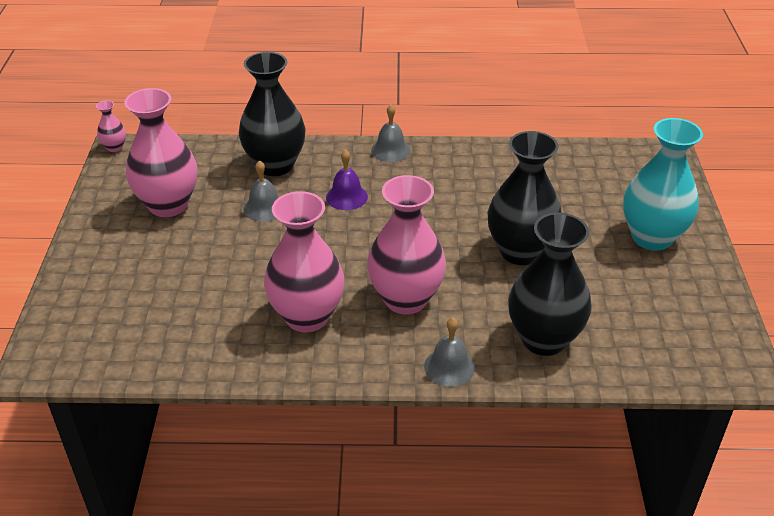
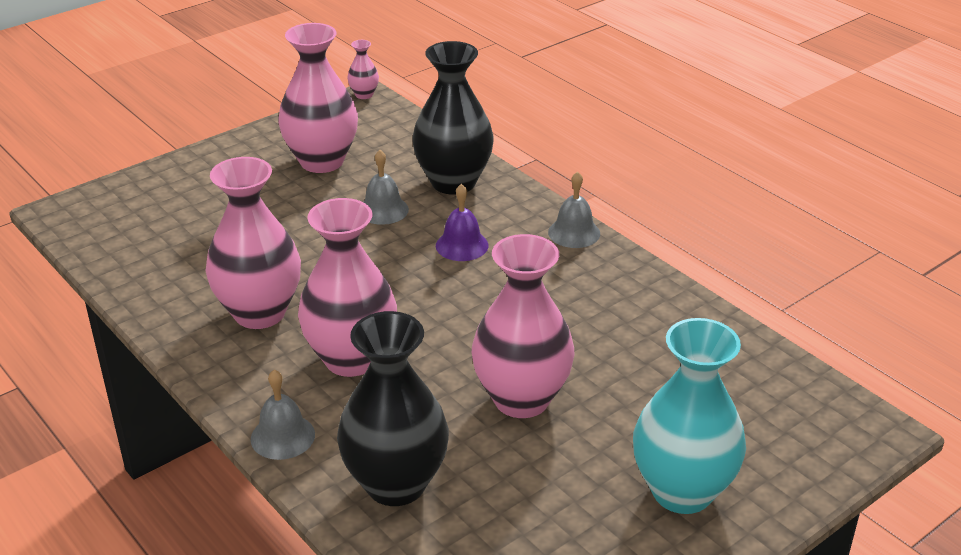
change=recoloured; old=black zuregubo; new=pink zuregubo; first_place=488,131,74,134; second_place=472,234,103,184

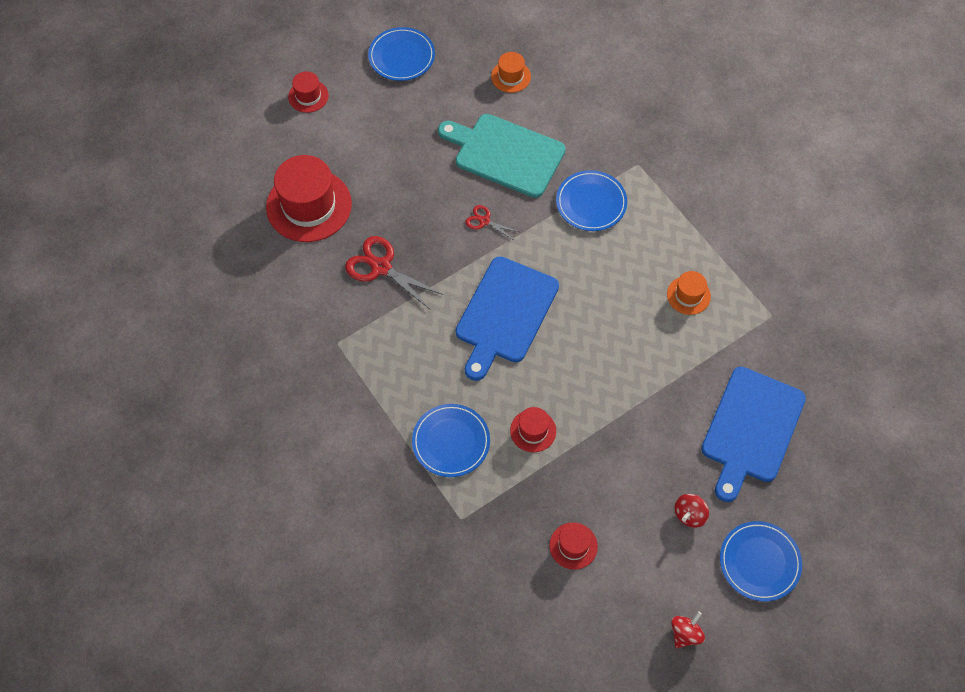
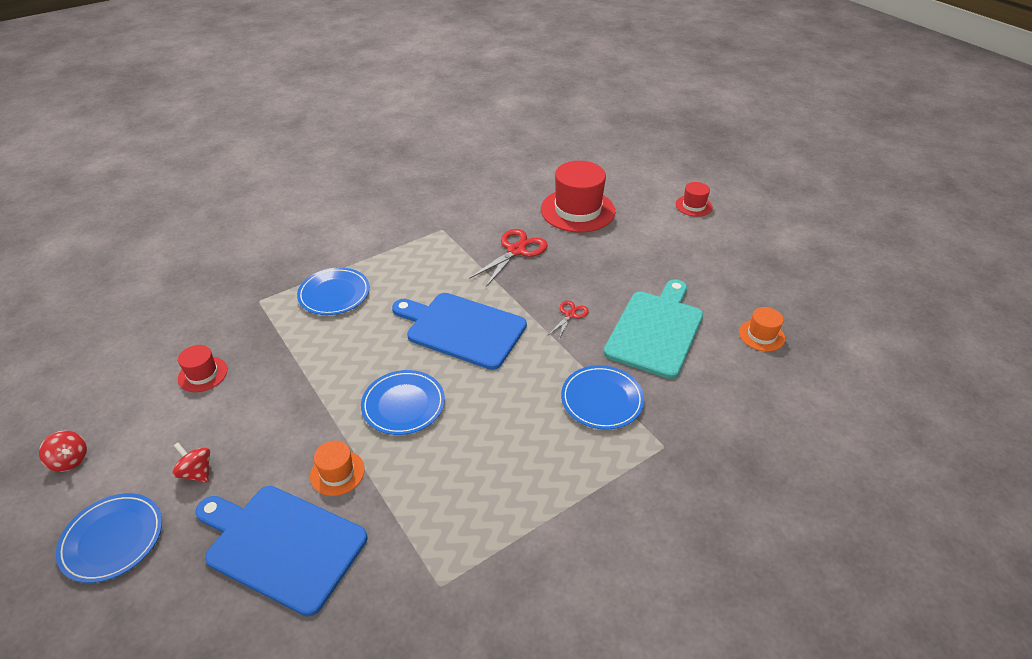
change=moved; old=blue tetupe; first_place=368,27,67,54; second_place=361,370,84,65
change=moved; old=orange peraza; first_place=667,271,44,44; second_place=310,441,55,55
change=removed; old=red peraza; first_place=510,407,46,45

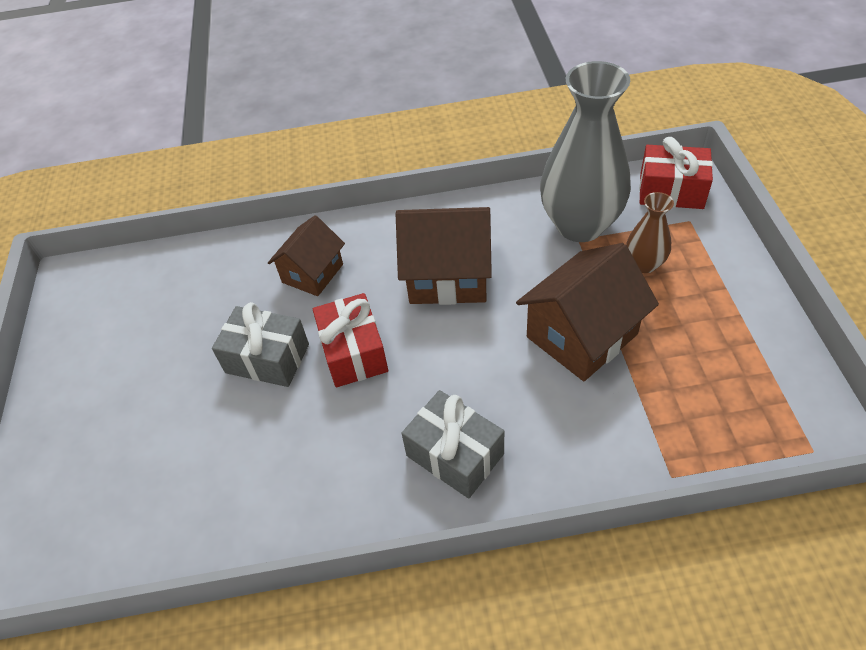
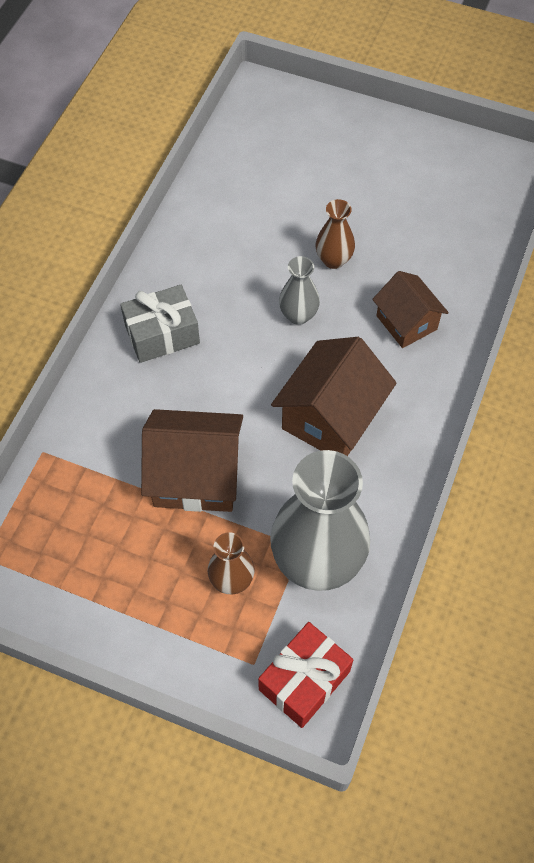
change=turned; old=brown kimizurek; first_place=516,243,143,138; second_place=141,409,102,103; degrees=-75
change=replaced; old=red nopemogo; new=grey zuregubo; first_place=313,293,75,94; second_place=279,256,41,69
change=replaced; old=grey nopemogo; new=brown zuregubo; first_place=212,302,97,85; second_place=316,199,39,70

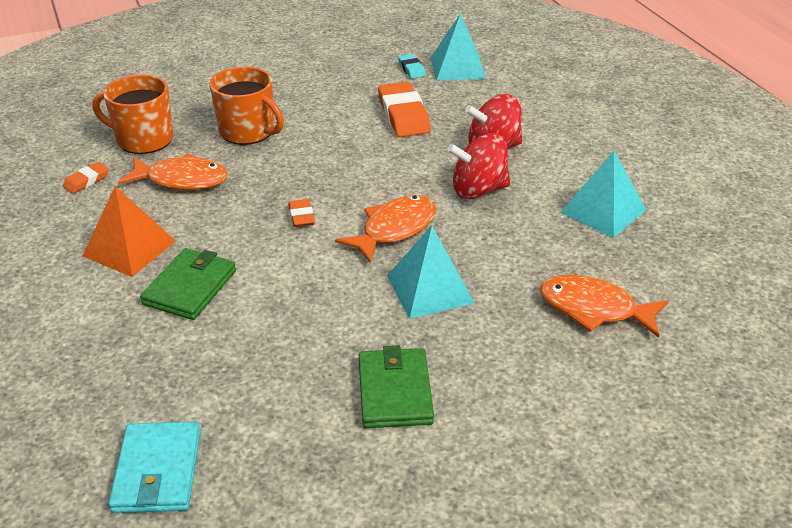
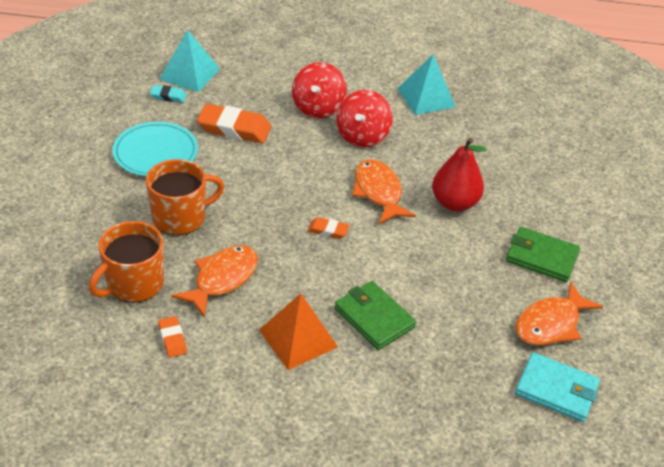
change=replaced; old=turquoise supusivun; new=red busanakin; first_place=387,226,87,93; second_place=432,138,55,73
change=moved; old=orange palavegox; first_place=540,275,128,63; second_place=516,282,87,63
change=added; new=turquoise tetupe; second_place=112,122,86,54

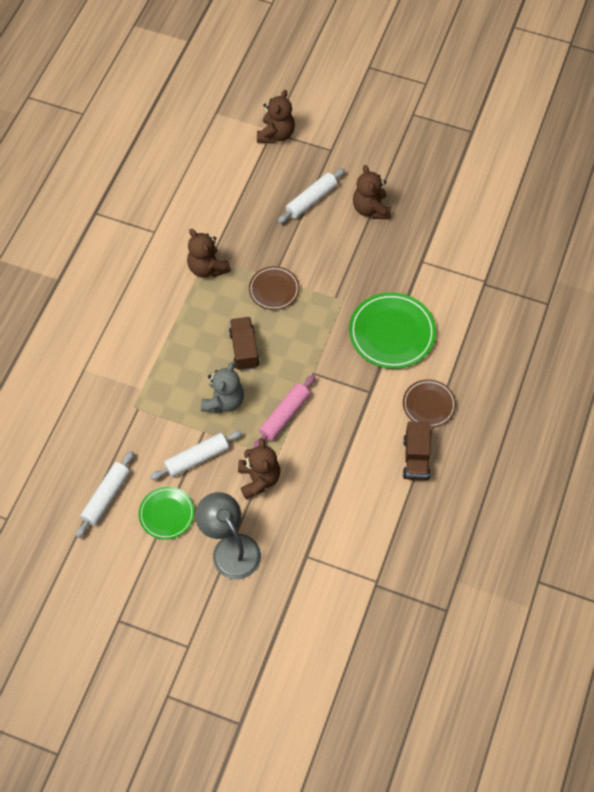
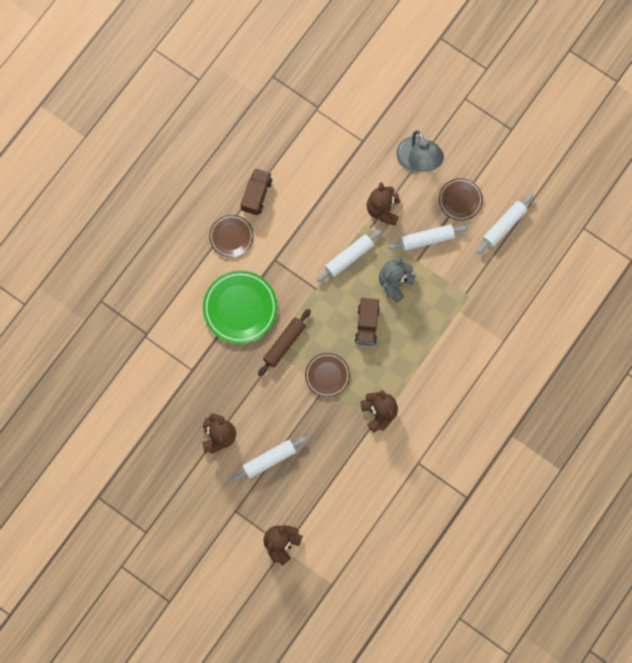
change=recoloured; old=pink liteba; new=white liteba; first_place=253,375,62,73; second_place=317,230,65,52
change=recoloured; old=green tetupe; new=brown tetupe; first_place=139,487,56,53; second_place=439,178,44,43
change=added; new=brown liteba; second_place=258,309,53,67

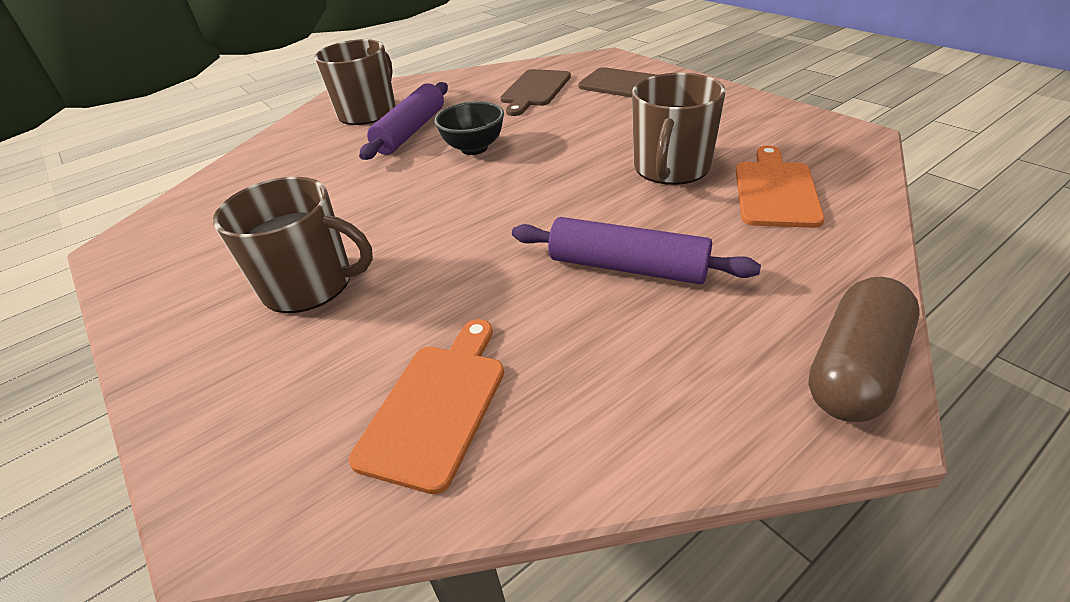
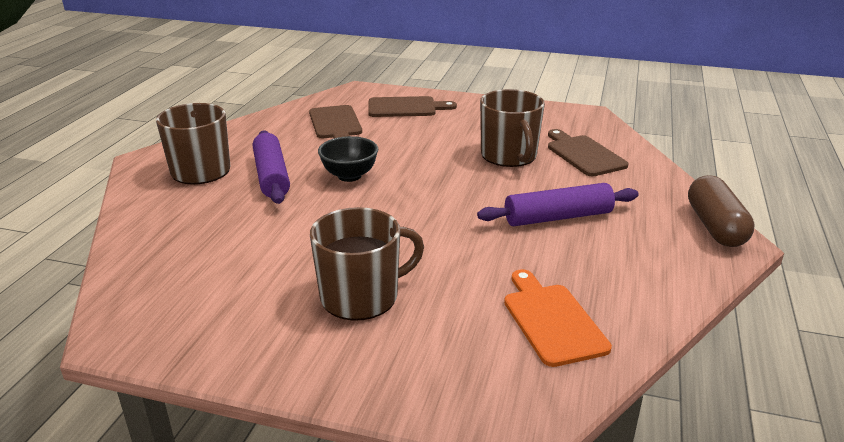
change=recoloured; old=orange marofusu; new=brown marofusu; first_place=736,145,89,83; second_place=548,129,80,47

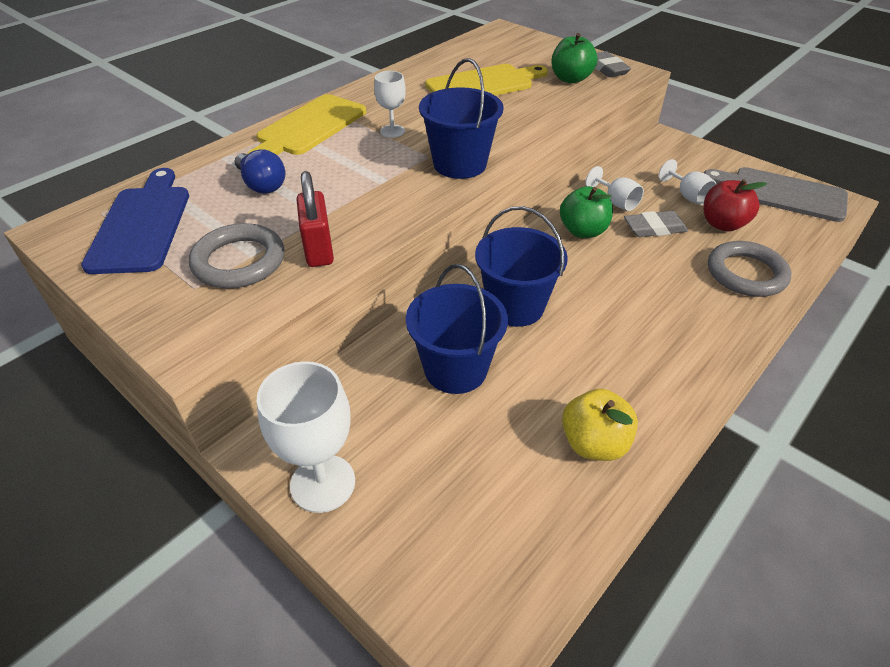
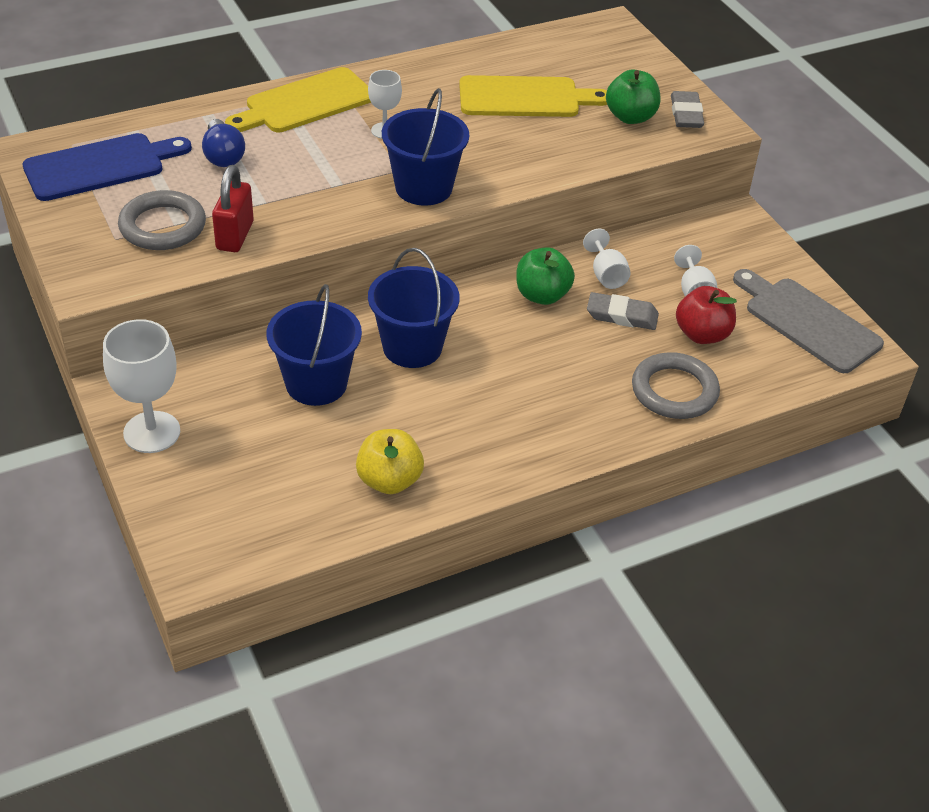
change=turned; old=blue marofusu; first_place=81,168,108,106; second_place=22,133,170,68; degrees=45

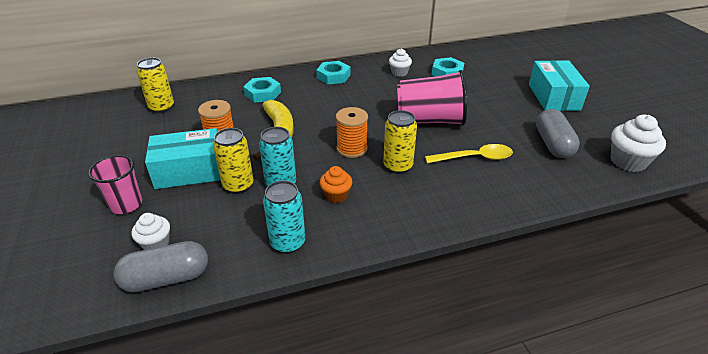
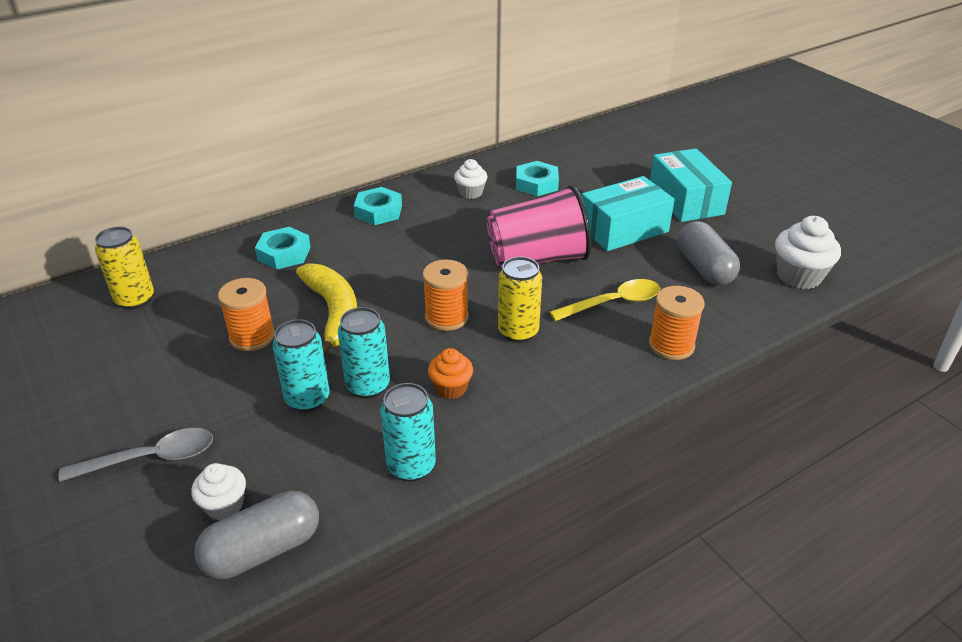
change=moved; old=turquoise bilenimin; first_place=145,128,76,61; second_place=581,176,94,75
change=recoloured; old=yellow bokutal; new=turquoise bokutal; first_place=213,128,41,66; second_place=273,319,57,93
change=replaced; old=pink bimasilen; new=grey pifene; first_place=88,155,54,59; second_place=59,428,154,54
change=added; new=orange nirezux; second_place=649,286,56,74

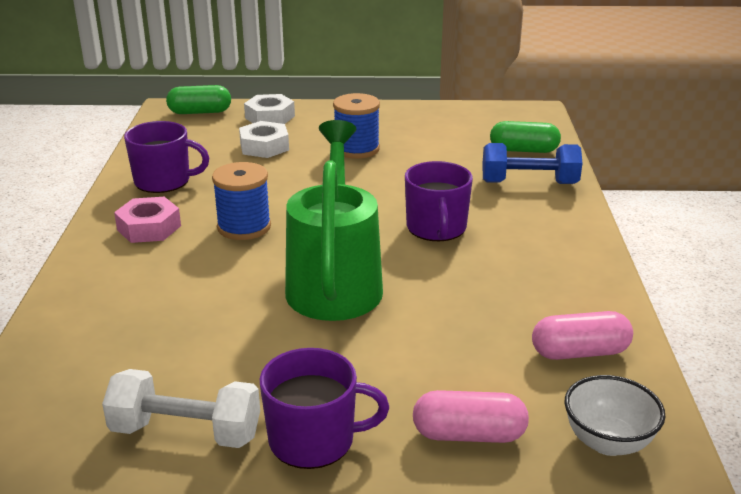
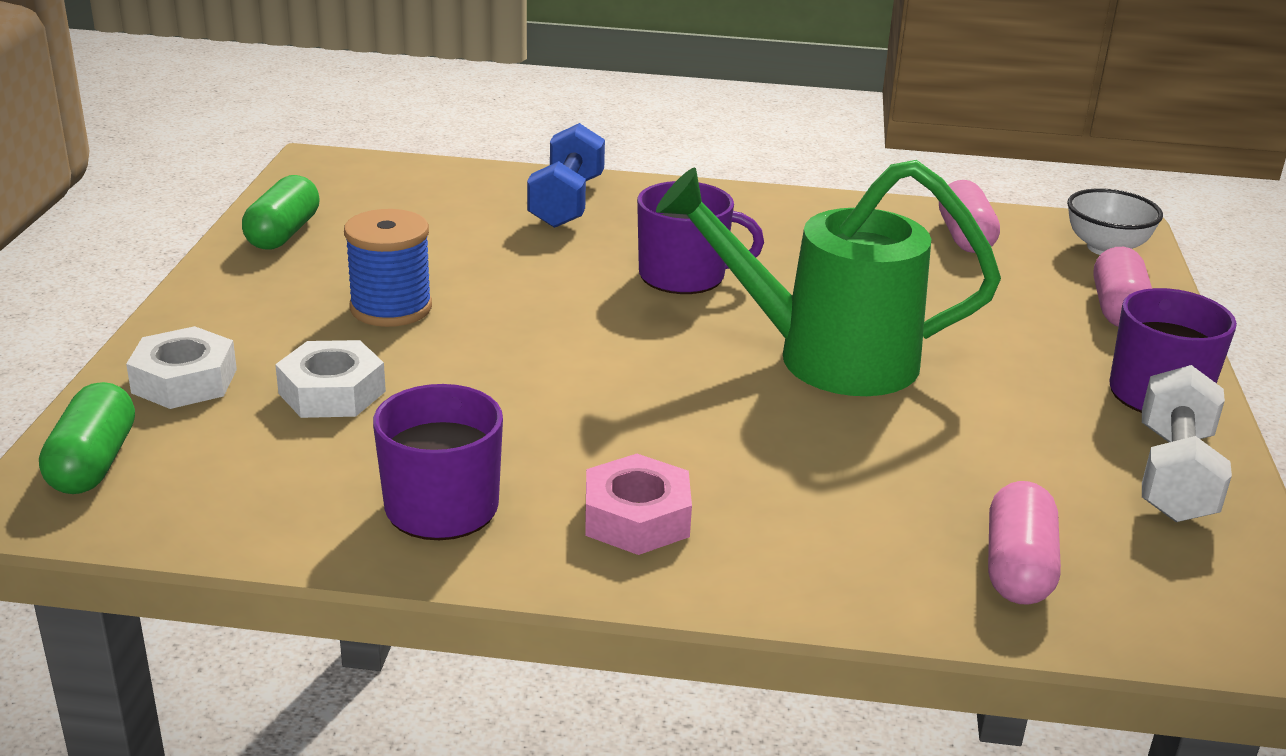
change=moved; old=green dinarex; first_place=490,121,71,32; second_place=242,175,78,74
change=removed; old=blue nirezux; first_place=212,162,59,78
change=added; new=pink dinarex; second_place=988,481,73,124

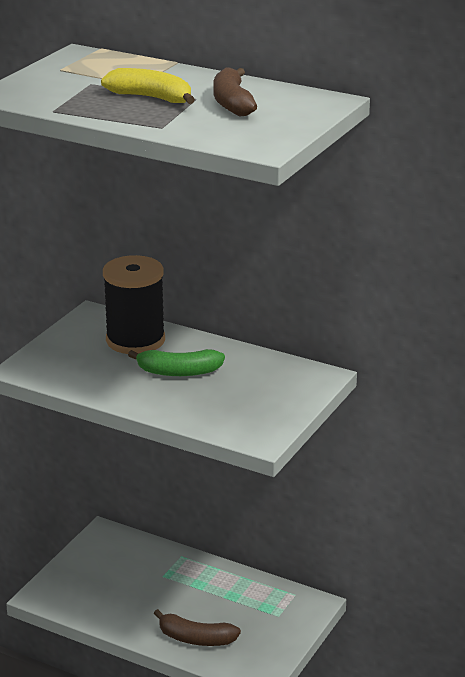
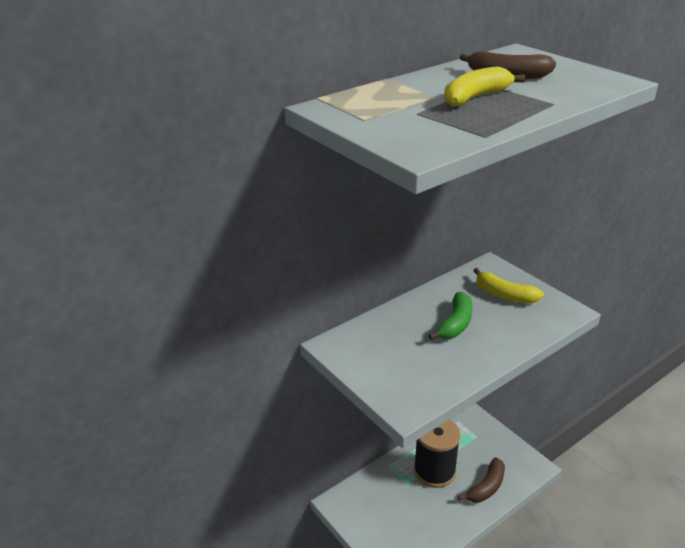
change=moved; old=black nirezux; first_place=103,255,62,99; second_place=414,419,46,69
change=added; new=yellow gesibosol; second_place=473,268,71,35

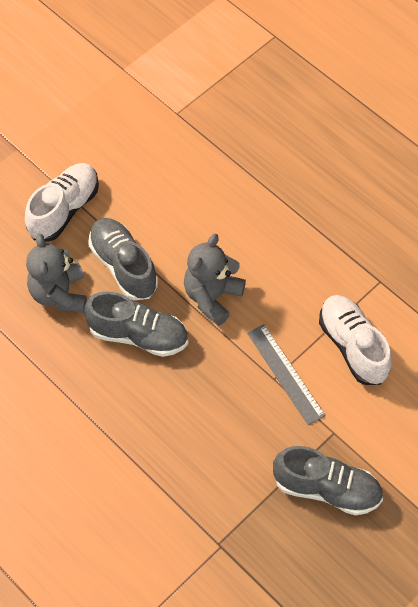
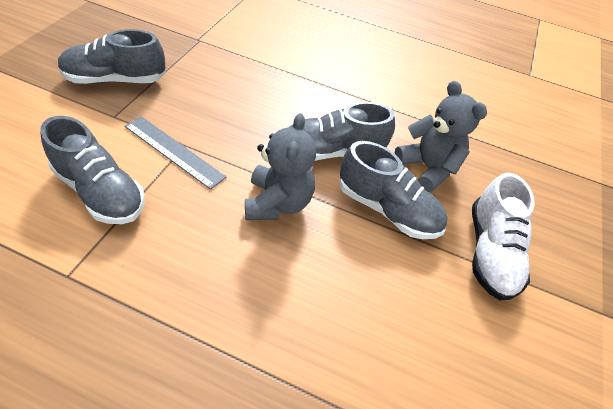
change=recoloured; old=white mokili; new=grey mokili; first_place=319,295,73,90; second_place=40,116,105,108

